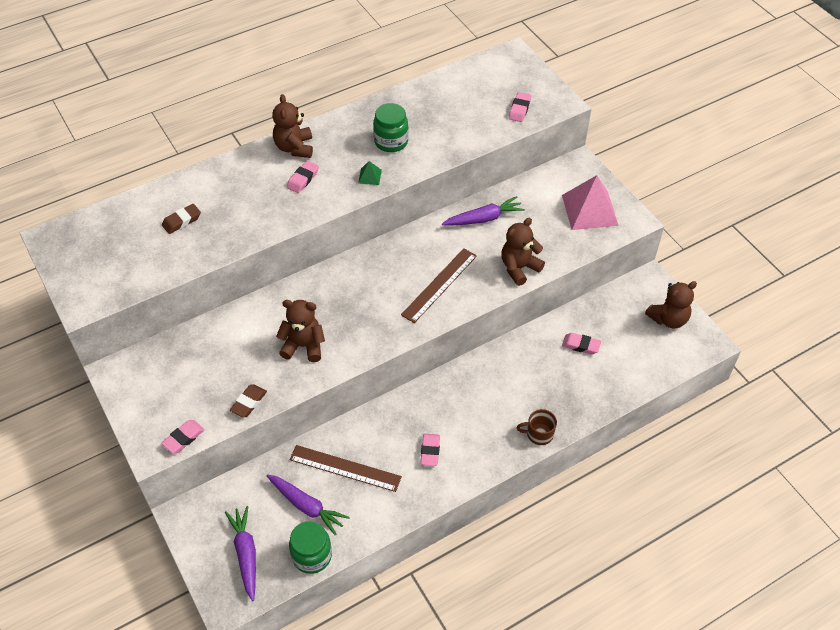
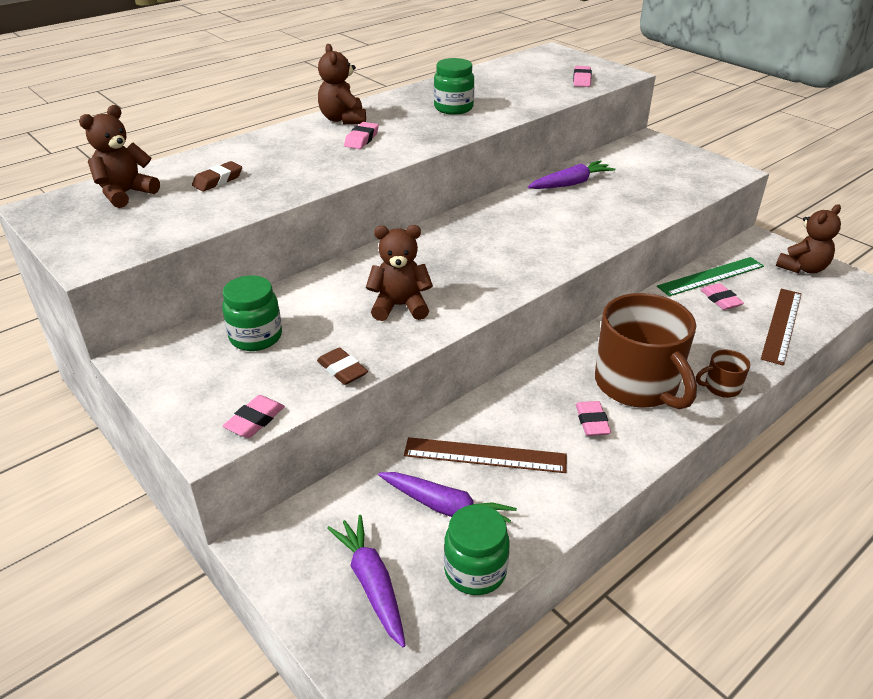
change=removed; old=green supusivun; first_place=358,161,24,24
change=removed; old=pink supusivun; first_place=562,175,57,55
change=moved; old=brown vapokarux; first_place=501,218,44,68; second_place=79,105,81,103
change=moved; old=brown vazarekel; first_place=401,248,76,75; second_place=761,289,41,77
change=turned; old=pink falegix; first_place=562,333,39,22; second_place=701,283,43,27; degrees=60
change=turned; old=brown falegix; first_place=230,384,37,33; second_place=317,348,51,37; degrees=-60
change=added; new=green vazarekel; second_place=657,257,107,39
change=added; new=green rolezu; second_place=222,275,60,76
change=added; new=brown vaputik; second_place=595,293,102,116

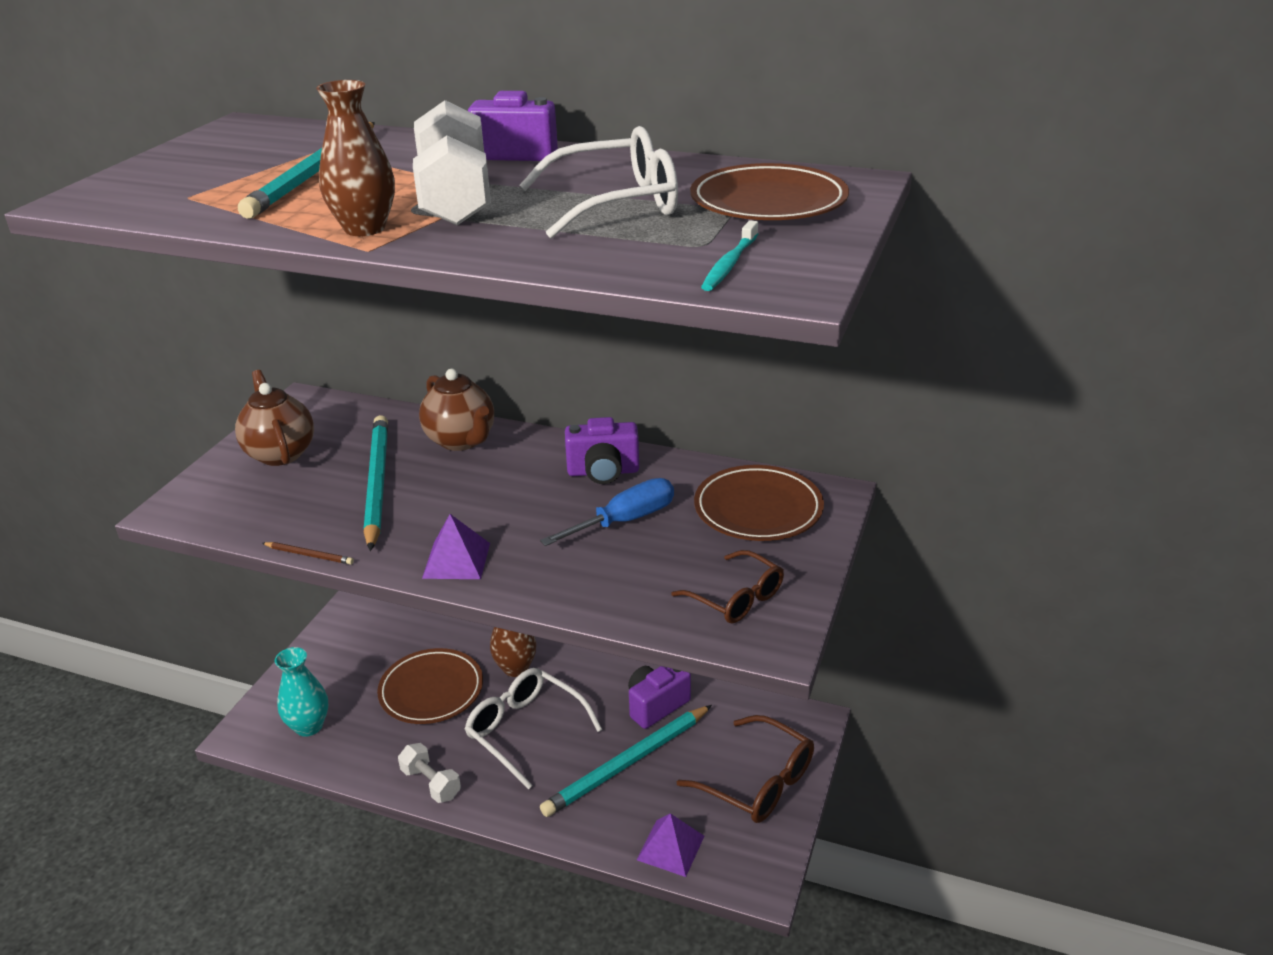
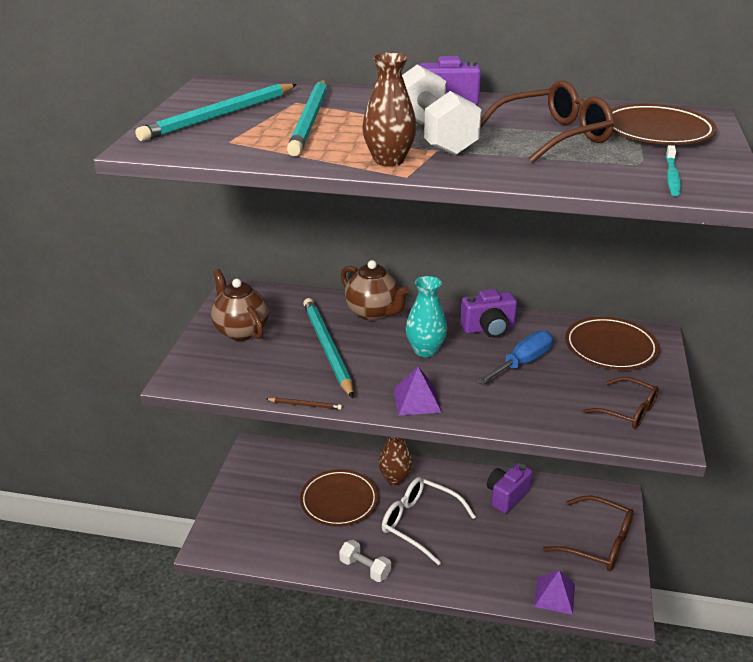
change=recoloured; old=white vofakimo; new=brown vofakimo; first_place=520,126,158,113; second_place=480,80,134,83
change=moved; old=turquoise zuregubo; first_place=275,647,53,90; second_place=406,276,41,81
change=moved; old=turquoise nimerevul; first_place=540,705,172,112; second_place=135,84,162,57

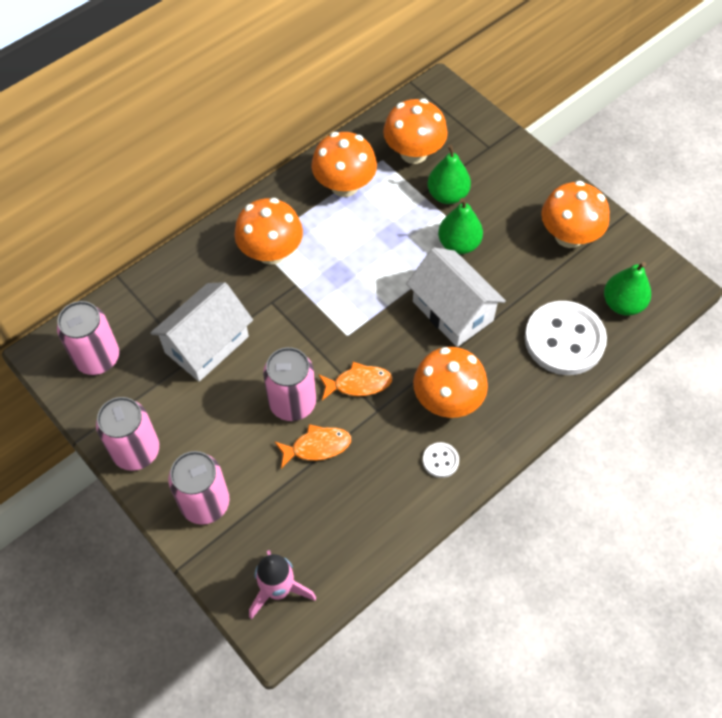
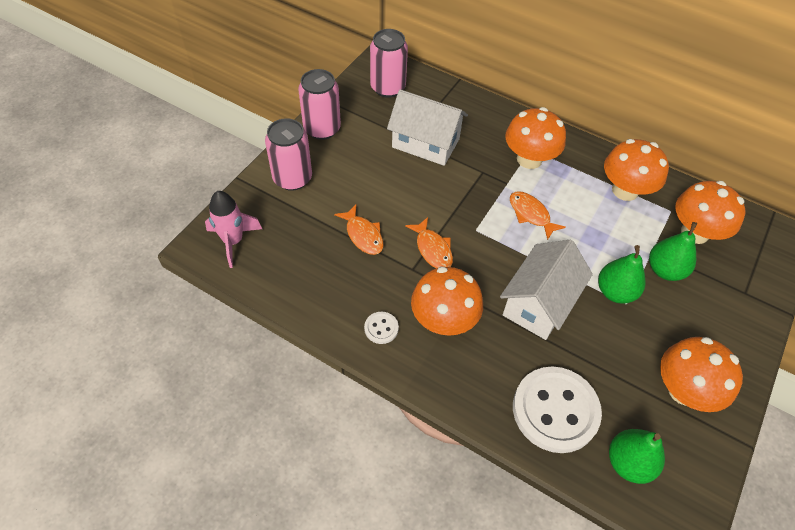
change=removed; old=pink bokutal; first_place=263,347,53,74
change=added; new=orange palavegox; second_place=510,191,56,49

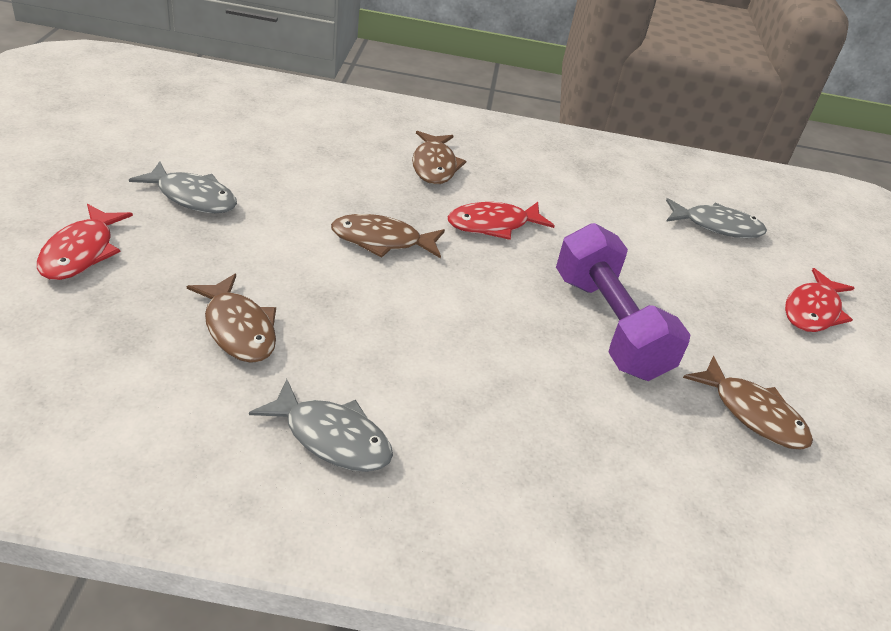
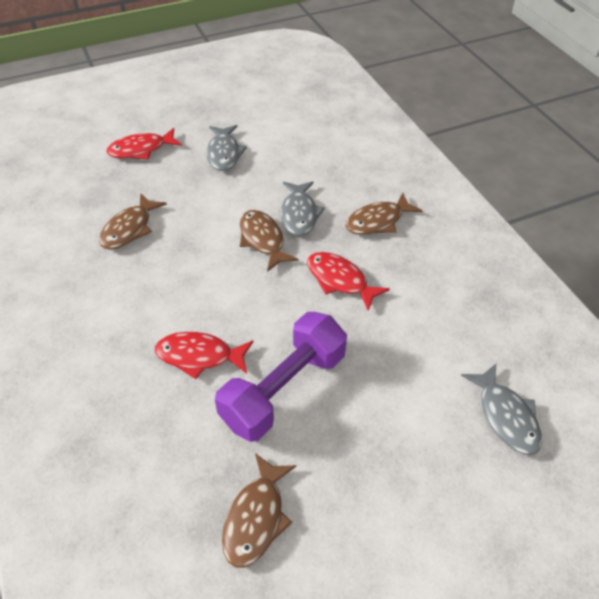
change=moved; old=red palavegox; first_place=785,268,69,64; second_place=155,332,98,47
change=moved; old=grey palavegox; first_place=249,379,144,93; second_place=281,181,44,55

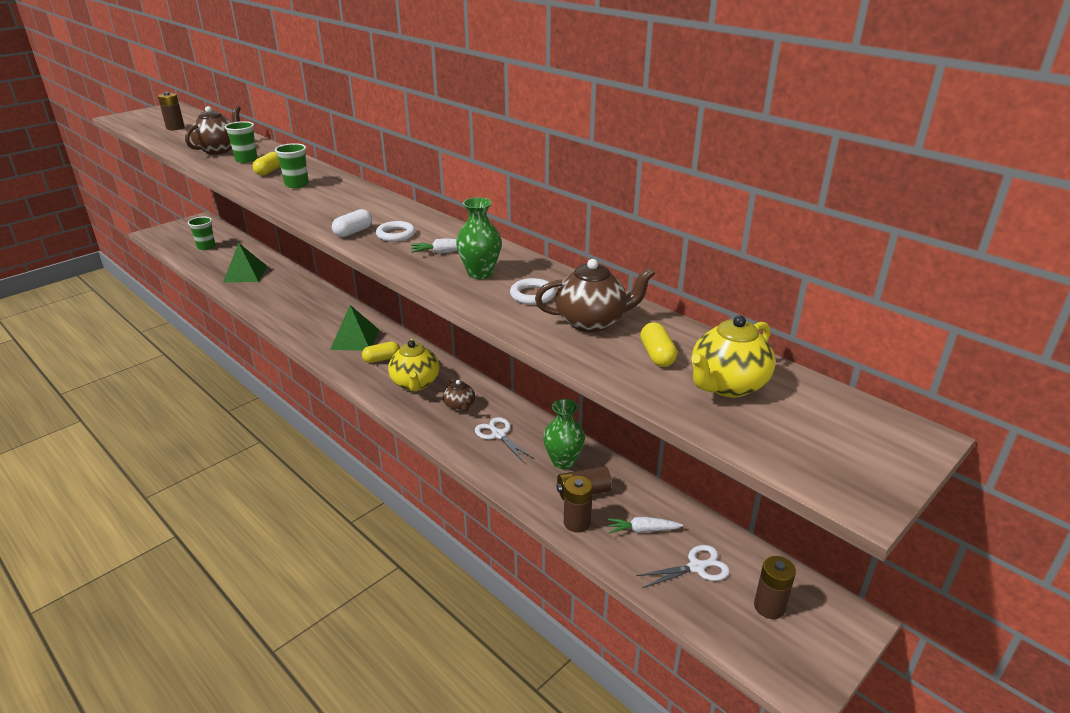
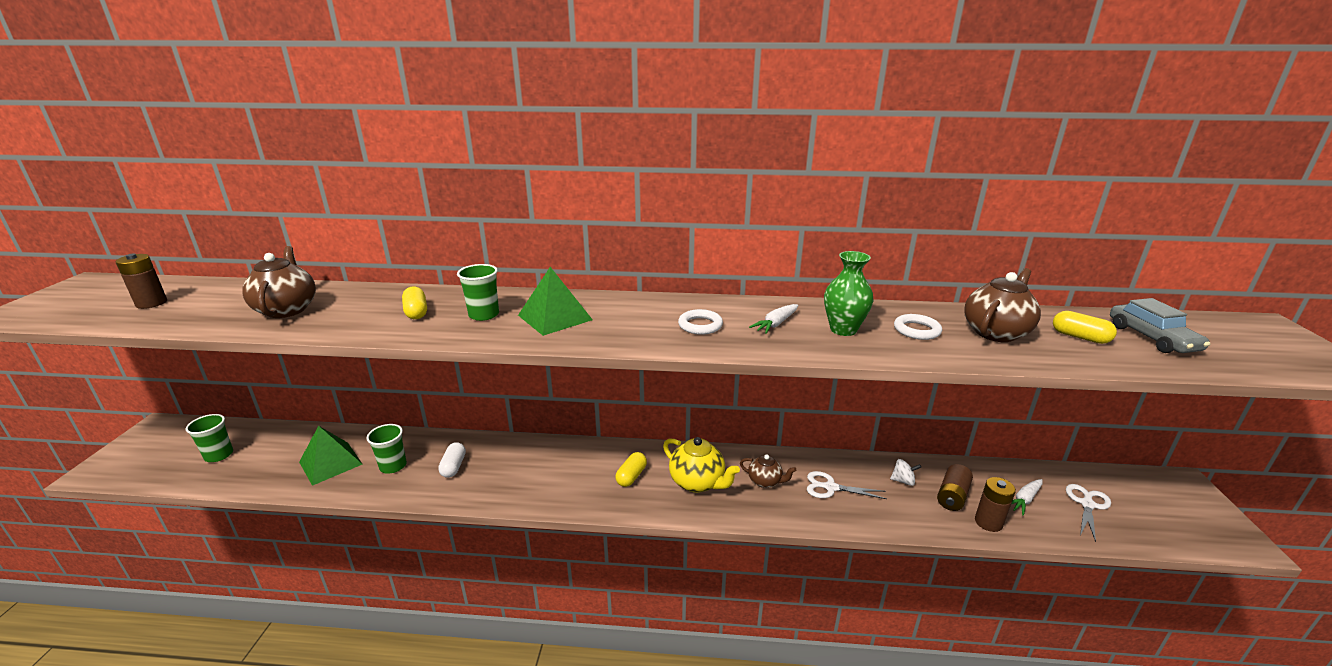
change=moved; old=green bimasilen; first_place=225,121,32,42; second_place=367,424,40,50
change=moved; old=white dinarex; first_place=332,209,40,28; second_place=438,442,28,36
change=moved; old=green supusivun; first_place=330,305,49,46; second_place=518,267,75,69
change=replaced; old=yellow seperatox; new=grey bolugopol; first_place=691,315,84,82; second_place=1110,298,100,55
change=replaced; old=green zuregubo; new=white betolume; first_place=543,399,42,70; second_place=890,459,31,27
change=removed; old=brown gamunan; first_place=754,556,42,63

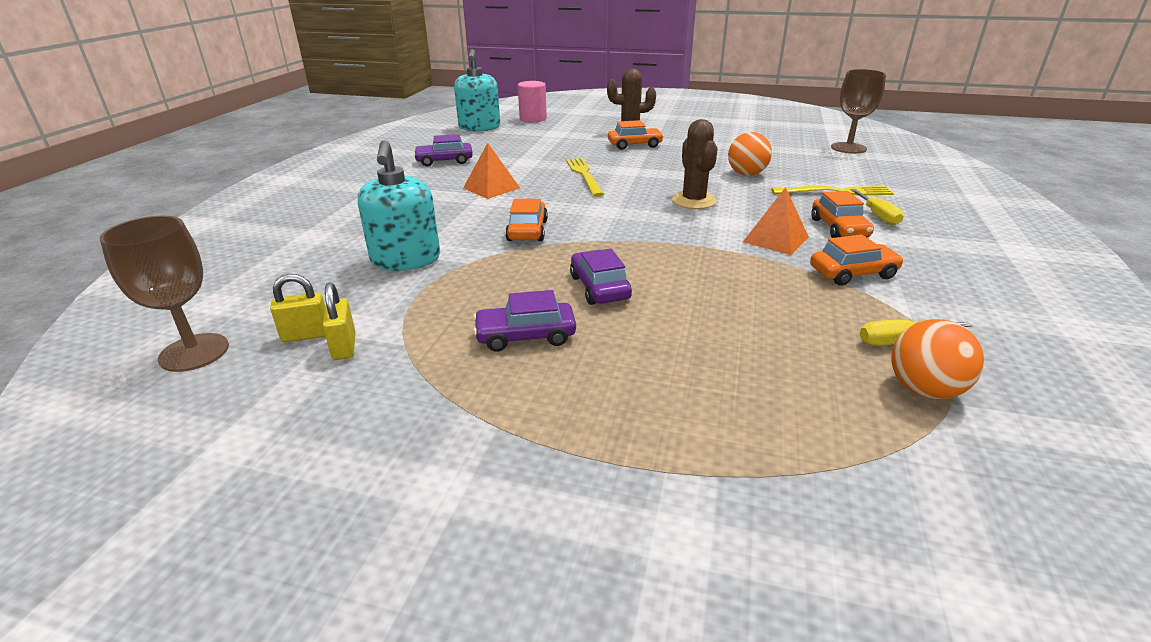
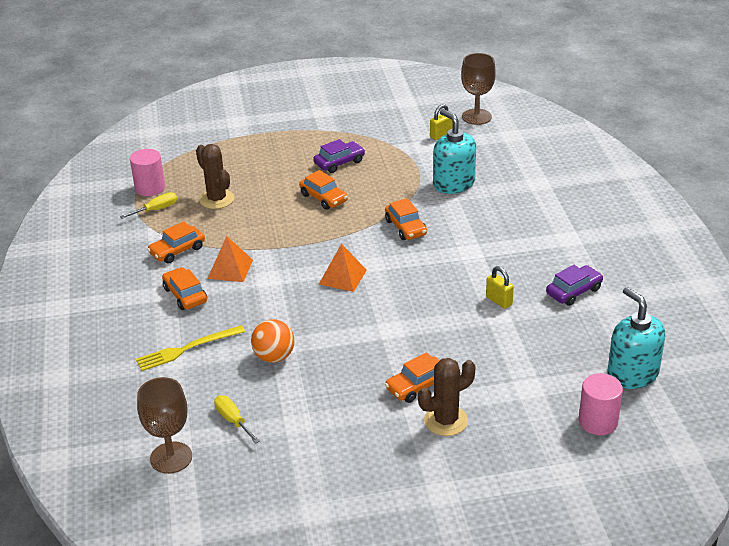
change=moved; old=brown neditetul; first_place=672,119,46,90; second_place=196,144,38,65
change=moved; old=orange supusivun; first_place=463,143,57,56; second_place=319,244,48,48
change=removed; old=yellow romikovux; first_place=566,158,38,39
change=moved; old=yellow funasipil; first_place=850,189,54,36; second_place=214,395,46,48
change=recoloured; old=purple bolugopol; new=orange bolugopol; first_place=570,249,62,56; second_place=299,170,49,40
change=moved; old=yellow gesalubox; first_place=323,282,33,78; second_place=486,266,28,43
change=replaced; old=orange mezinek; new=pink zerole; first_place=891,319,93,80; second_place=130,149,35,47

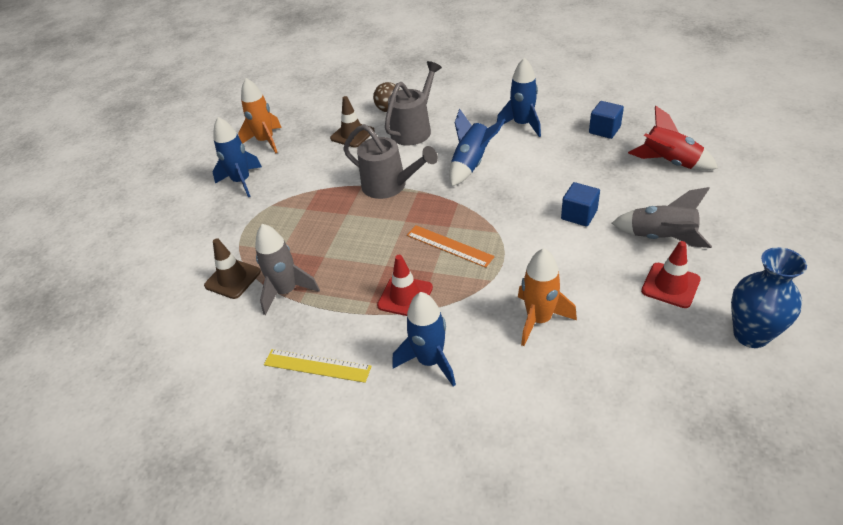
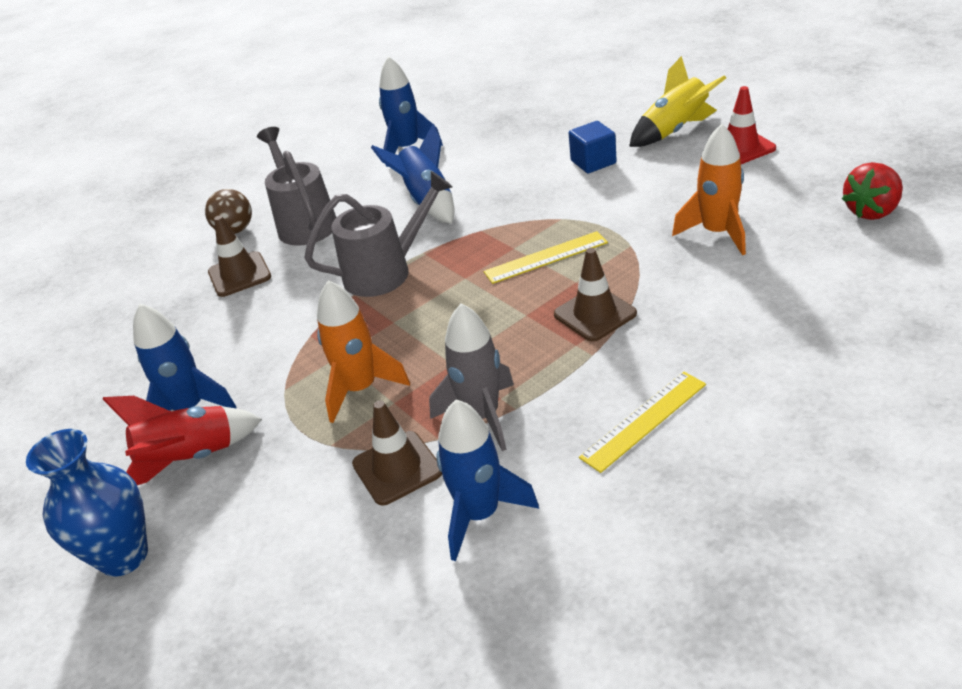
change=moved; old=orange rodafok; first_place=238,78,44,75; second_place=317,280,93,143
change=removed; old=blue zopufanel; first_place=589,101,35,38
change=moved; old=red rodafok; first_place=628,106,90,65; second_place=103,396,159,89
change=recoloured; old=grey rodafok; new=yellow rodafok; first_place=612,187,100,61; second_place=629,56,97,91
change=recoloured; old=orange vazarekel; new=yellow vazarekel; first_place=407,225,88,43; second_place=484,231,124,53
change=moved; old=blue zuregubo; first_place=731,247,76,101; second_place=26,429,122,148
change=recoloured; old=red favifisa; new=brown favifisa; first_place=377,255,56,61; second_place=554,248,83,93
change=moved; old=blue rodafok; first_place=393,292,63,95; second_place=436,399,103,162
change=added; new=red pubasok; second_place=842,162,61,58

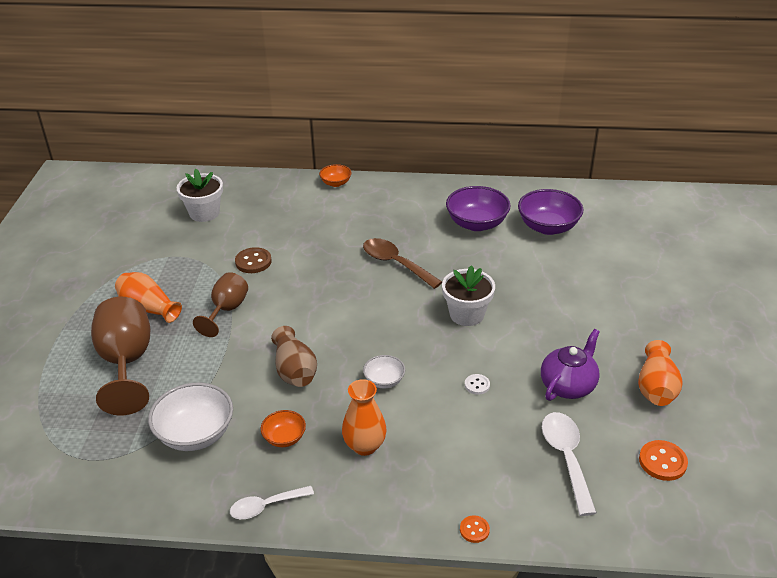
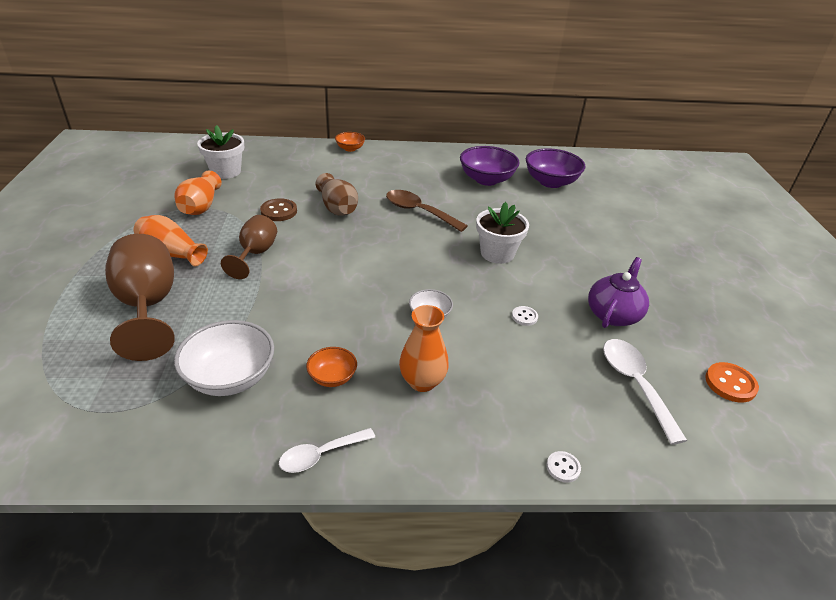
change=moved; old=brown zuregubo; first_place=271,326,46,61; second_place=315,173,43,43
change=moved; old=orange zuregubo; first_place=638,340,45,66; second_place=174,171,48,44
change=recoloured; old=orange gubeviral; new=white gubeviral; first_place=460,515,30,28; second_place=546,451,35,32

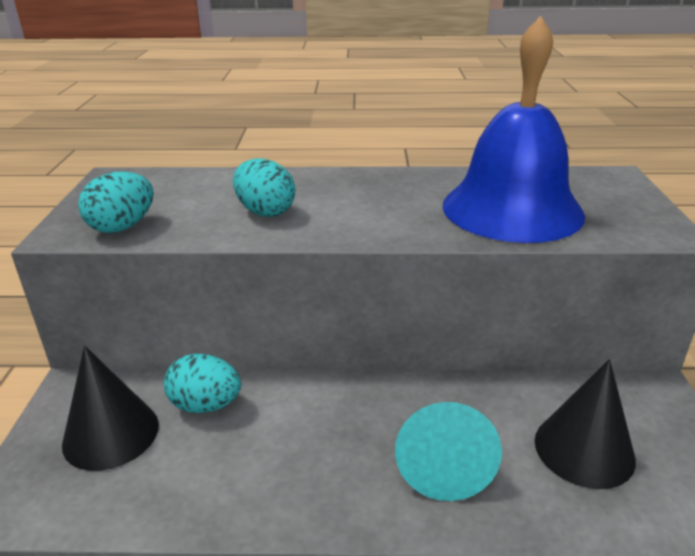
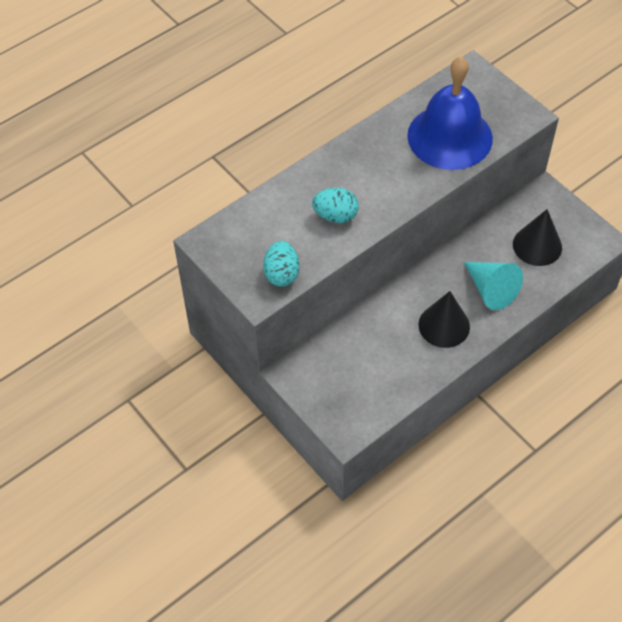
change=moved; old=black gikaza; first_place=62,346,97,125; second_place=418,291,52,57
change=removed; old=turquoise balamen; first_place=164,354,77,59

